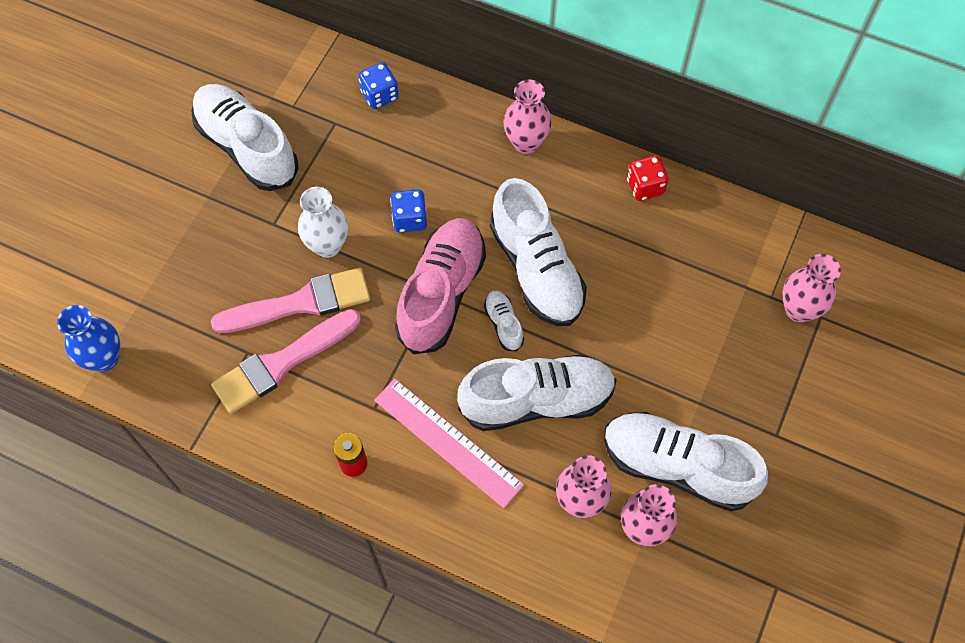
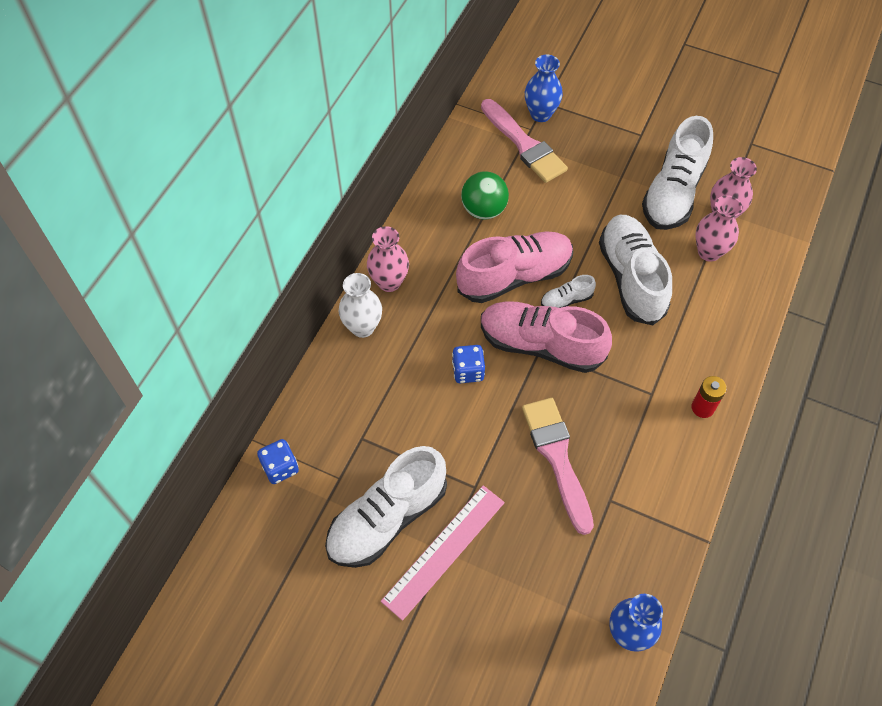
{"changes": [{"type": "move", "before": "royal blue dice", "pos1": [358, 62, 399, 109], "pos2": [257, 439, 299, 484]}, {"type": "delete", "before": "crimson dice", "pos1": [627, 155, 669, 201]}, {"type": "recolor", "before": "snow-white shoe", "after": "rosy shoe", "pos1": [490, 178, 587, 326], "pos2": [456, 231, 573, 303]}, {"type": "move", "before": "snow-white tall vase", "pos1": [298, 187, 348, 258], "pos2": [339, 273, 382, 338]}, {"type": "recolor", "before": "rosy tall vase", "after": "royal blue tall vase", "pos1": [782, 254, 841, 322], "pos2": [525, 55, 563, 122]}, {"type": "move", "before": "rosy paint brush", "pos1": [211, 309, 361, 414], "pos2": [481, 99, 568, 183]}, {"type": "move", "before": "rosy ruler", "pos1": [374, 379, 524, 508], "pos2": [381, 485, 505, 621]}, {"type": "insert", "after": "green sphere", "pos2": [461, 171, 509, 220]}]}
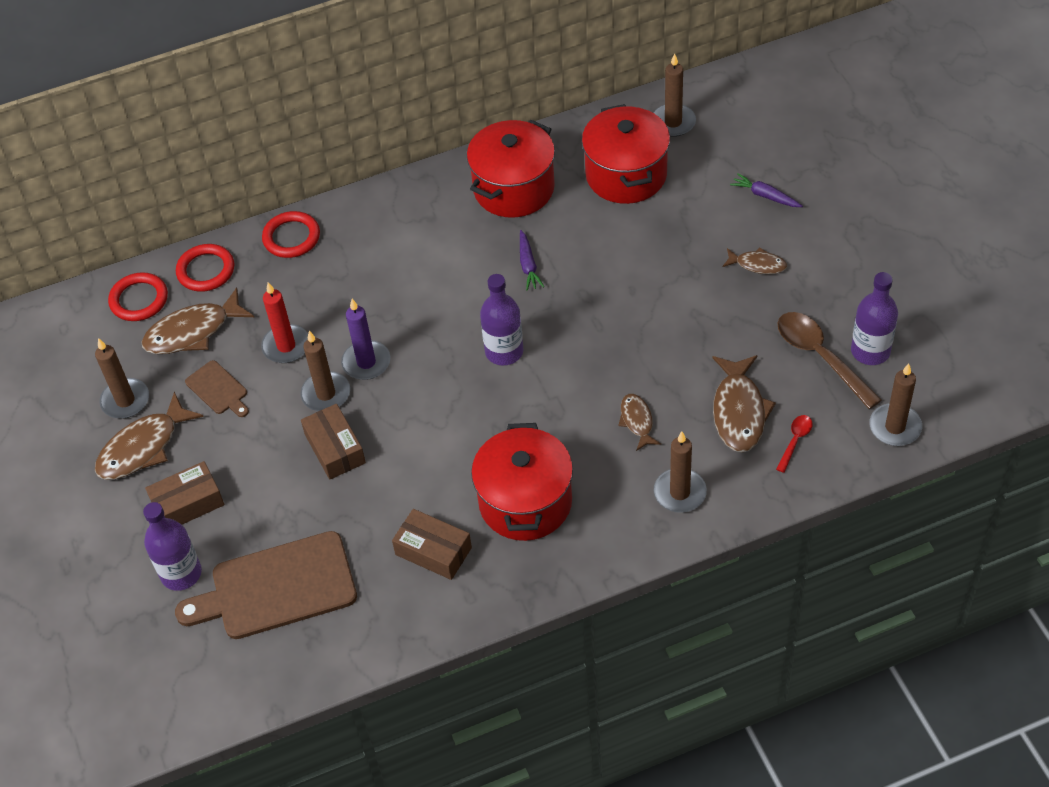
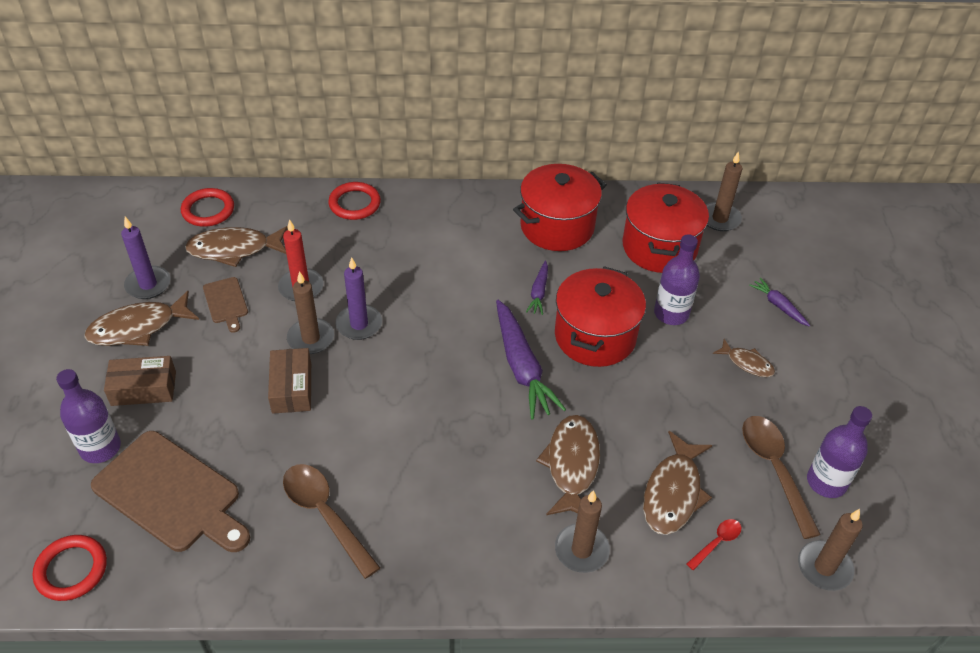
{"changes": [{"type": "move", "before": "crimson torus", "pos1": [176, 244, 234, 292], "pos2": [33, 535, 107, 601]}, {"type": "move", "before": "purple flask", "pos1": [480, 274, 523, 365], "pos2": [654, 234, 700, 325]}, {"type": "recolor", "before": "dark brown candle", "after": "purple candle", "pos1": [95, 338, 149, 419], "pos2": [121, 217, 170, 299]}, {"type": "resize", "before": "dark brown fish figure", "pos1": [618, 394, 661, 451], "pos2": [536, 415, 600, 515], "scale": 1.77}, {"type": "move", "before": "crimson cooking pot", "pos1": [471, 423, 573, 541], "pos2": [555, 266, 646, 367]}, {"type": "replace", "before": "dark brown parcel", "after": "dark brown tablespoon", "pos1": [392, 509, 472, 580], "pos2": [283, 464, 381, 579]}, {"type": "rotate", "before": "dark brown bread board", "pos1": [175, 531, 357, 639], "pos2": [91, 431, 250, 552], "turn": -150}, {"type": "insert", "after": "purple carrot", "pos2": [496, 300, 566, 420]}]}
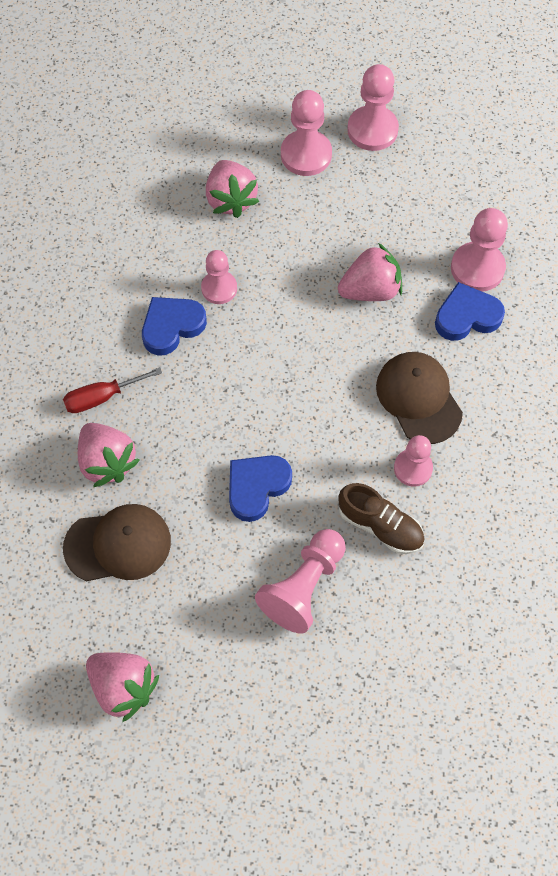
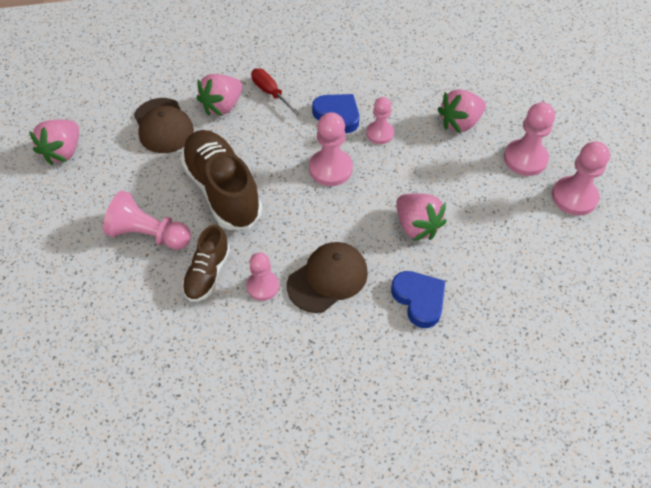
{"changes": [{"type": "move", "before": "rosy chess pawn", "pos1": [451, 208, 508, 292], "pos2": [309, 112, 353, 186]}, {"type": "replace", "before": "royal blue heart shape", "after": "dark brown shoe", "pos1": [229, 455, 292, 522], "pos2": [180, 130, 262, 230]}]}
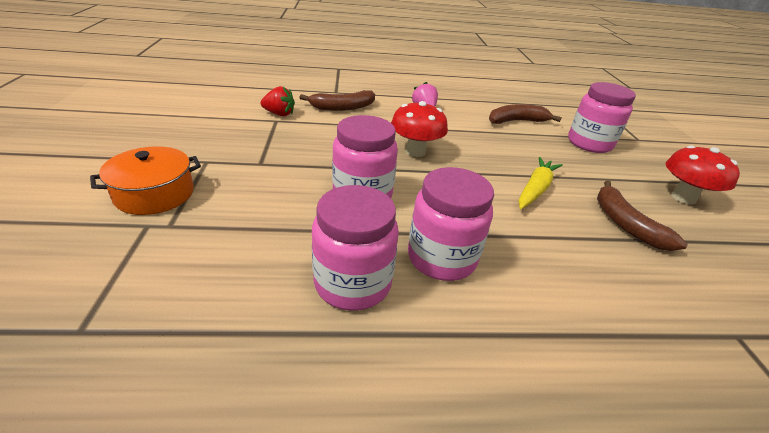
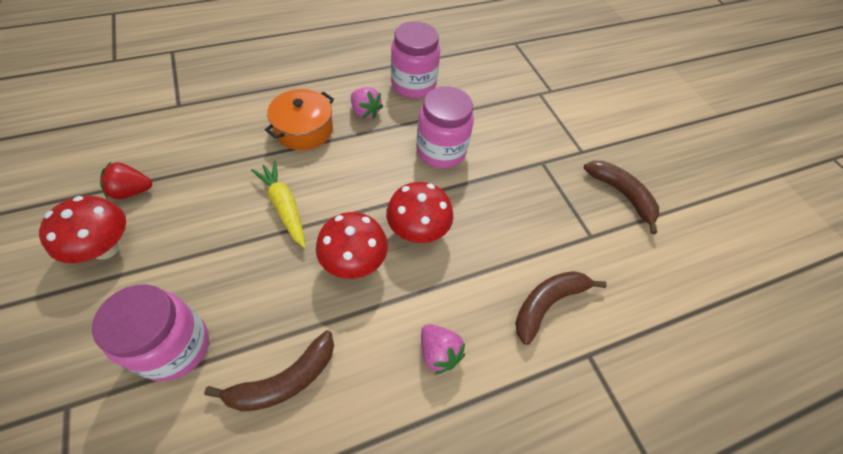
{"changes": [{"type": "move", "before": "crimson berry", "pos1": [261, 86, 295, 116], "pos2": [100, 162, 152, 200]}, {"type": "move", "before": "orange cooking pot", "pos1": [90, 146, 201, 215], "pos2": [265, 89, 334, 150]}, {"type": "rotate", "before": "bright yellow carrot", "pos1": [519, 157, 563, 209], "pos2": [251, 161, 306, 248], "turn": 135}, {"type": "replace", "before": "rosy jam jar", "after": "rosy berry", "pos1": [408, 167, 494, 281], "pos2": [351, 87, 383, 119]}, {"type": "move", "before": "dark brown banana", "pos1": [597, 180, 688, 251], "pos2": [584, 161, 660, 234]}, {"type": "insert", "after": "crimson fungus", "pos2": [316, 212, 388, 279]}]}
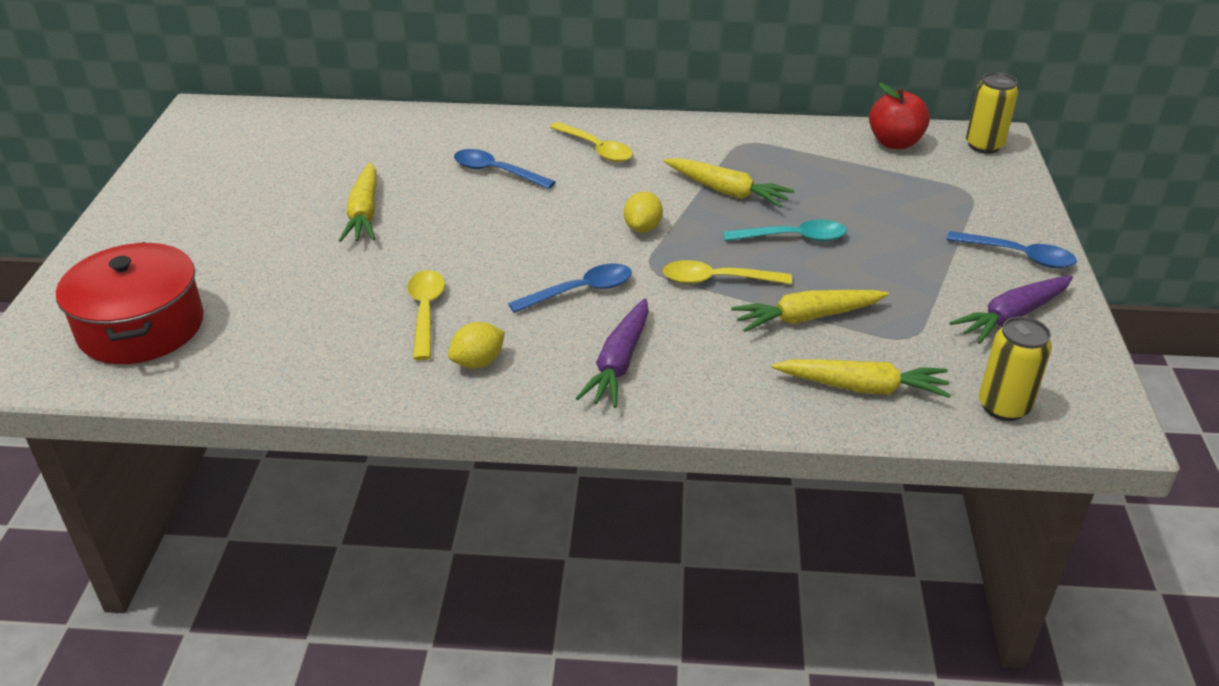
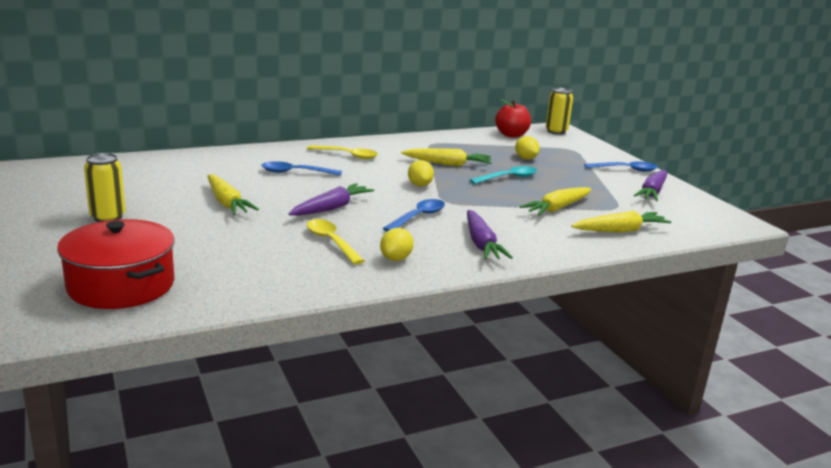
{"changes": [{"type": "delete", "before": "bright yellow tablespoon", "pos1": [663, 260, 792, 284]}, {"type": "move", "before": "bright yellow soda can", "pos1": [979, 316, 1052, 421], "pos2": [84, 153, 126, 222]}, {"type": "insert", "after": "bright yellow toy lemon", "pos2": [515, 136, 540, 160]}, {"type": "insert", "after": "purple carrot", "pos2": [289, 183, 374, 216]}]}
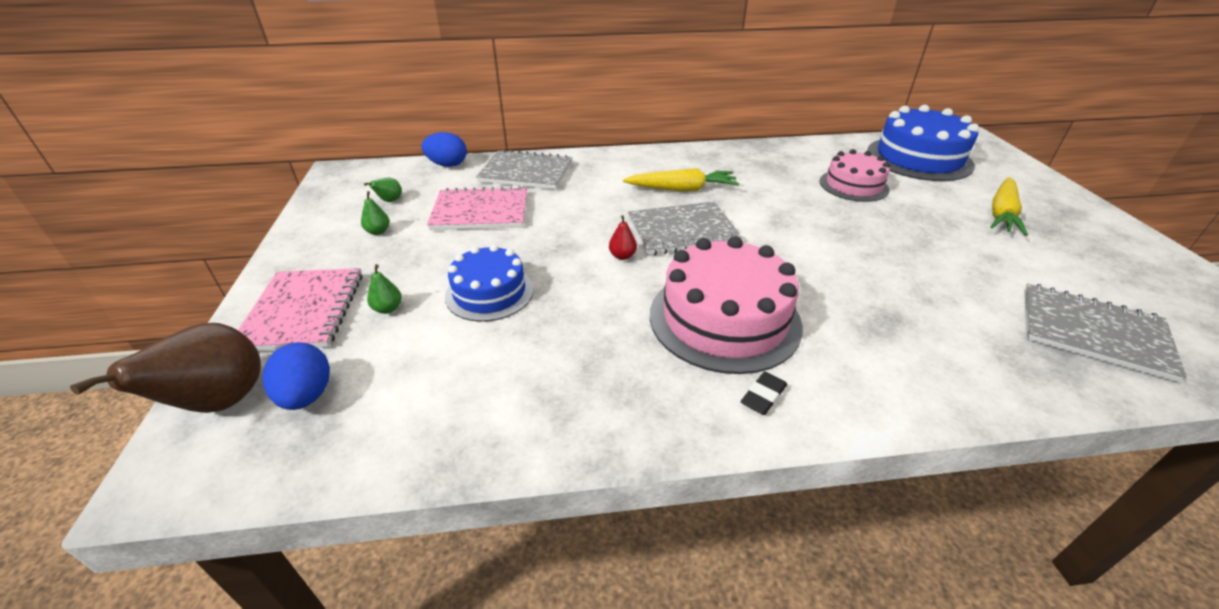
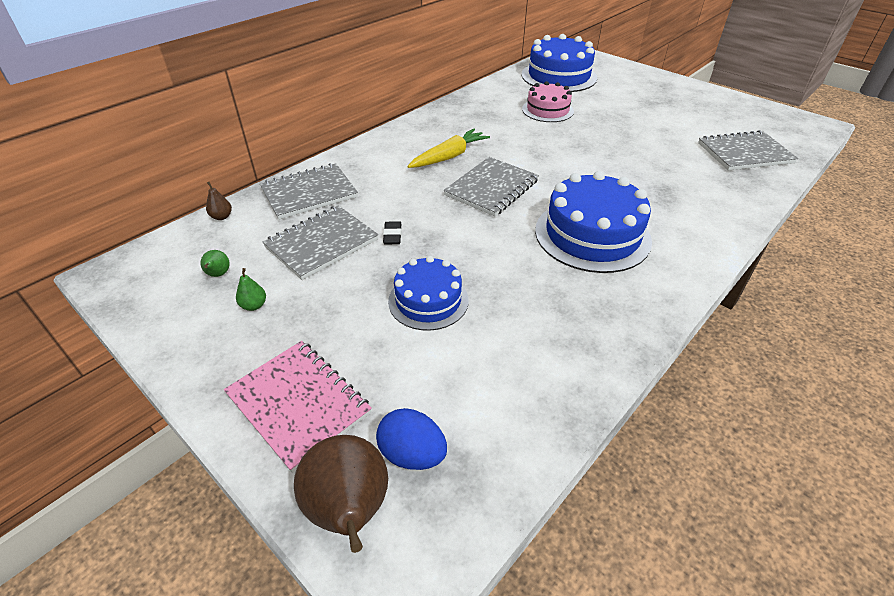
{"changes": [{"type": "replace", "before": "royal blue egg", "after": "dark brown pear fruit", "pos1": [421, 132, 467, 167], "pos2": [206, 182, 232, 220]}, {"type": "delete", "before": "bright yellow carrot", "pos1": [990, 177, 1028, 236]}, {"type": "recolor", "before": "rosy notebook", "after": "gray notebook", "pos1": [427, 186, 527, 230], "pos2": [263, 205, 378, 280]}, {"type": "delete", "before": "crimson pear fruit", "pos1": [609, 215, 637, 260]}, {"type": "recolor", "before": "rosy gateau", "after": "royal blue gateau", "pos1": [650, 236, 803, 374], "pos2": [535, 171, 652, 273]}, {"type": "delete", "before": "green pear fruit", "pos1": [367, 264, 402, 314]}, {"type": "move", "before": "ebony pencil eraser", "pos1": [741, 372, 787, 415], "pos2": [383, 221, 402, 244]}]}
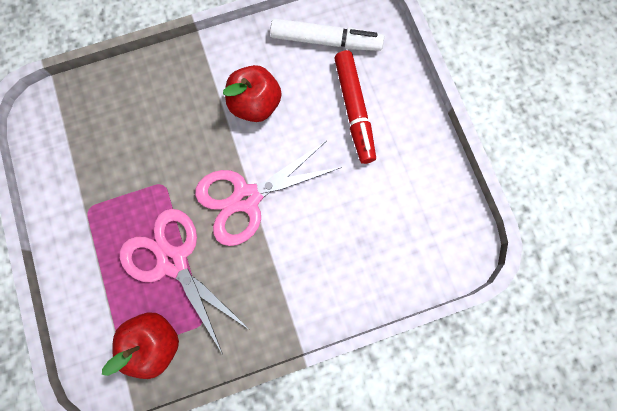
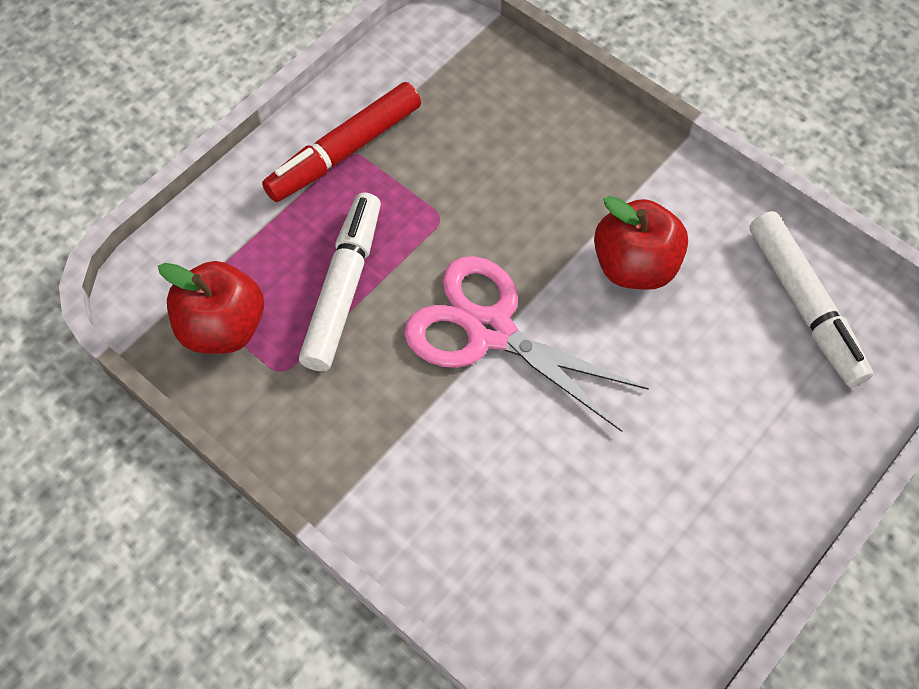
{"changes": [{"type": "move", "before": "crimson felt pen", "pos1": [334, 50, 376, 164], "pos2": [262, 82, 421, 202]}, {"type": "replace", "before": "rosy shears", "after": "snow-white felt pen", "pos1": [120, 209, 250, 354], "pos2": [299, 192, 381, 372]}]}
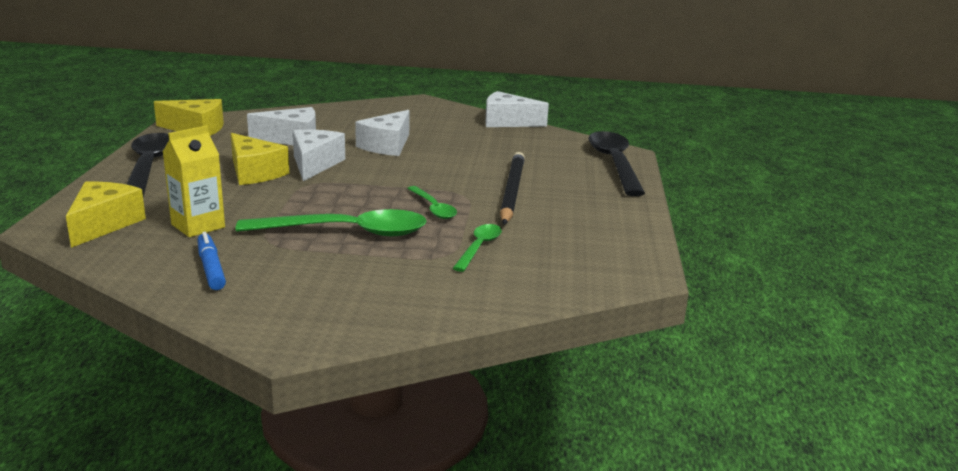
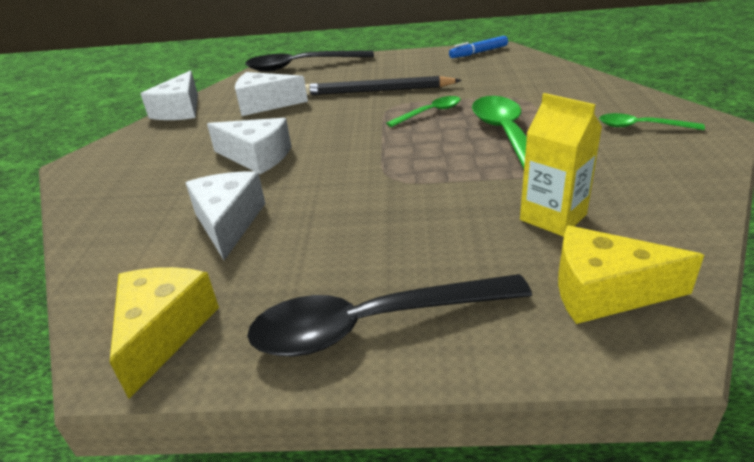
{"changes": [{"type": "move", "before": "snow-white piece of cheese", "pos1": [293, 129, 345, 181], "pos2": [235, 72, 308, 116]}, {"type": "delete", "before": "bright yellow piece of cheese", "pos1": [231, 133, 289, 185]}, {"type": "move", "before": "green tablespoon", "pos1": [452, 224, 502, 272], "pos2": [599, 113, 705, 130]}, {"type": "move", "before": "royal blue felt pen", "pos1": [197, 232, 226, 290], "pos2": [449, 36, 508, 58]}]}
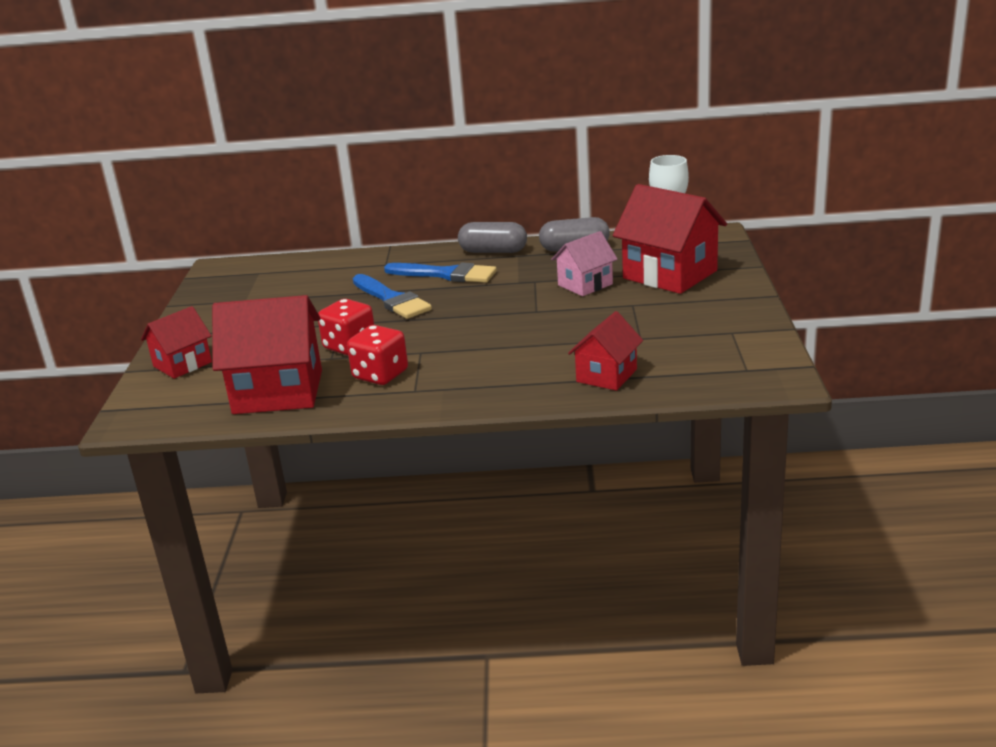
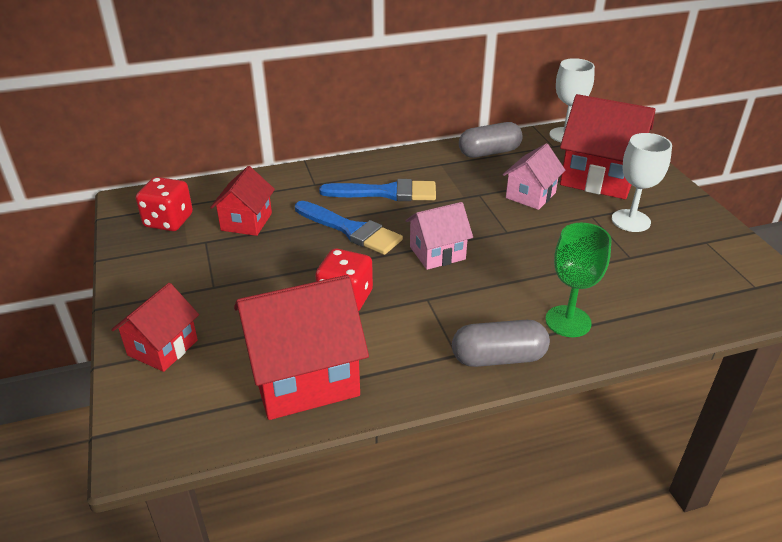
{"changes": [{"type": "move", "before": "gray pill shape", "pos1": [458, 222, 527, 253], "pos2": [452, 320, 550, 367]}, {"type": "move", "before": "crimson house", "pos1": [568, 311, 643, 391], "pos2": [210, 166, 275, 236]}, {"type": "move", "before": "crimson dice", "pos1": [347, 325, 408, 385], "pos2": [136, 177, 193, 231]}, {"type": "insert", "after": "snow-white wine glass", "pos2": [612, 133, 672, 232]}, {"type": "insert", "after": "rosy house", "pos2": [405, 202, 473, 270]}, {"type": "insert", "after": "green wine glass", "pos2": [545, 223, 611, 337]}]}
